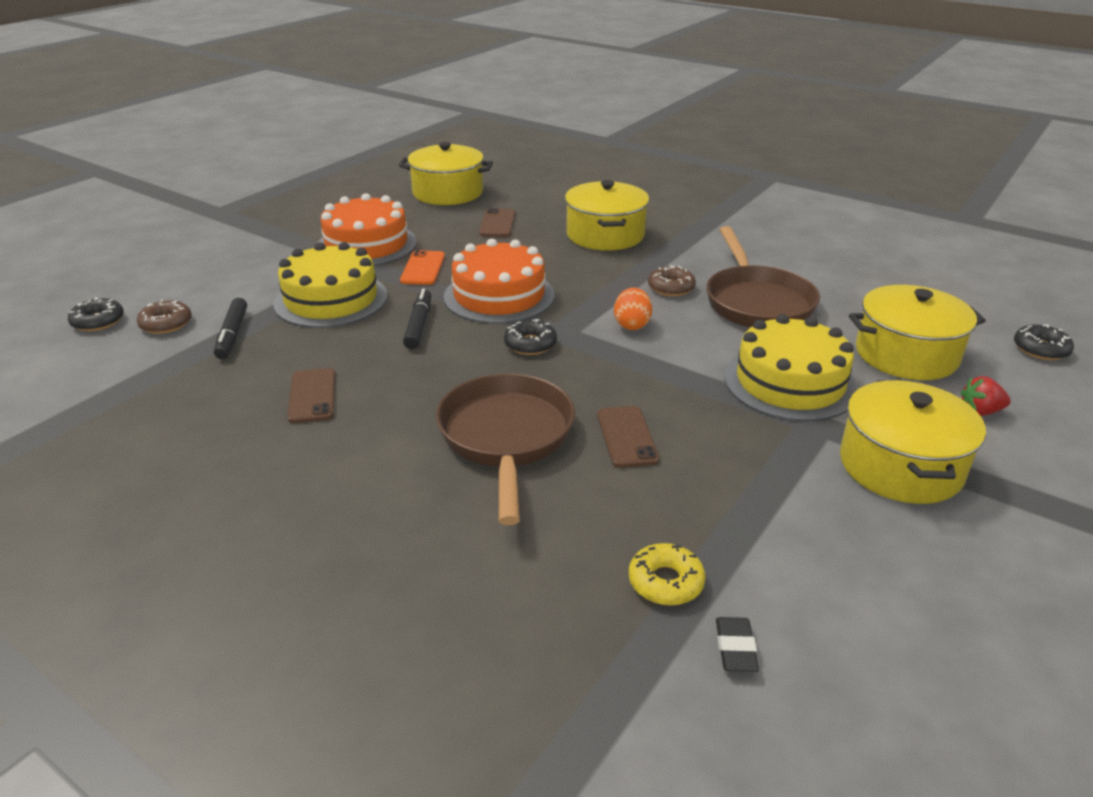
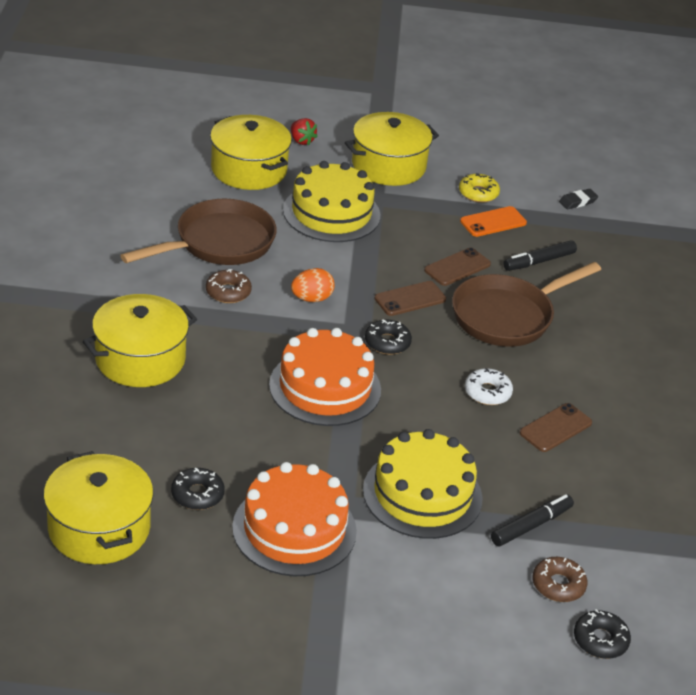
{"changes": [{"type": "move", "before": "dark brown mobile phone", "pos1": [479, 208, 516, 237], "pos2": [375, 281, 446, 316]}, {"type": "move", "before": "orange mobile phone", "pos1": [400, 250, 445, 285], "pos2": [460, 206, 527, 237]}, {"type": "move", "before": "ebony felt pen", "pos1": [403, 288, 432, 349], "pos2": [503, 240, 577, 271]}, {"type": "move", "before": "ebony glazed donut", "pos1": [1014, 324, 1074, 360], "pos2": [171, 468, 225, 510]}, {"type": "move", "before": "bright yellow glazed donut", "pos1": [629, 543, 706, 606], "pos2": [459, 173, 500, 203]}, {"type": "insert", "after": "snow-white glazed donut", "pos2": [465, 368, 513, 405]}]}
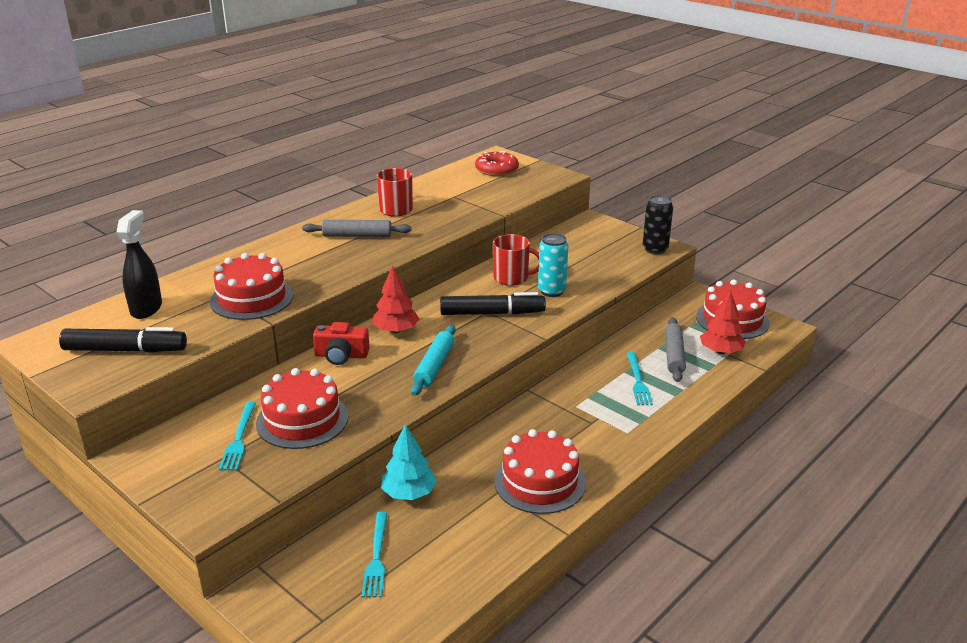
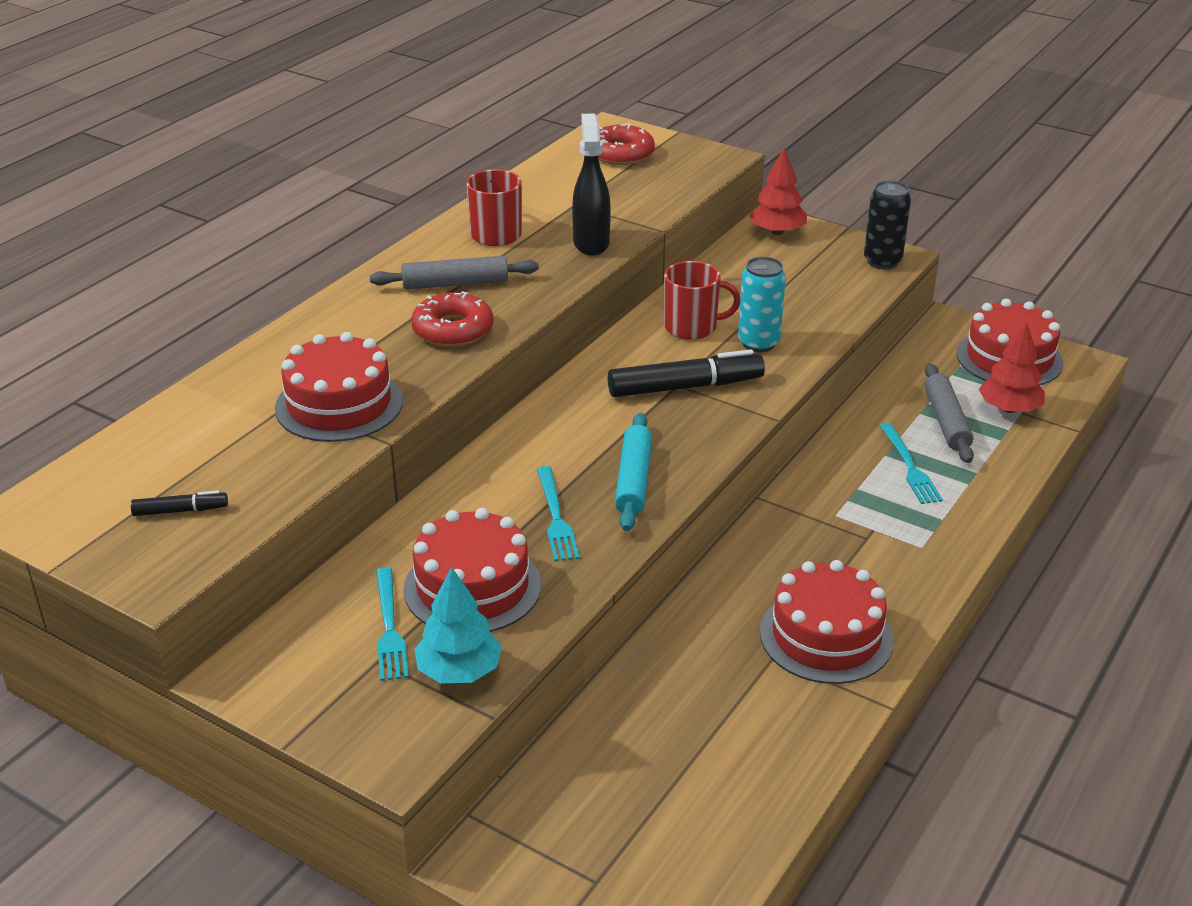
{"changes": [{"type": "move", "before": "ebony spray cleaner", "pos1": [117, 210, 162, 319], "pos2": [572, 113, 611, 256]}, {"type": "move", "before": "crimson tree", "pos1": [372, 265, 419, 333], "pos2": [749, 148, 807, 235]}, {"type": "delete", "before": "crimson photo camera", "pos1": [313, 322, 369, 365]}, {"type": "resize", "before": "ebony felt pen", "pos1": [59, 327, 187, 353], "pos2": [131, 490, 228, 516], "scale": 0.49}, {"type": "move", "before": "turquoise tree", "pos1": [381, 424, 437, 500], "pos2": [414, 567, 502, 683]}, {"type": "move", "before": "turquoise table fork", "pos1": [362, 512, 387, 597], "pos2": [537, 466, 580, 562]}, {"type": "insert", "after": "crimson glazed donut", "pos2": [411, 291, 494, 347]}]}
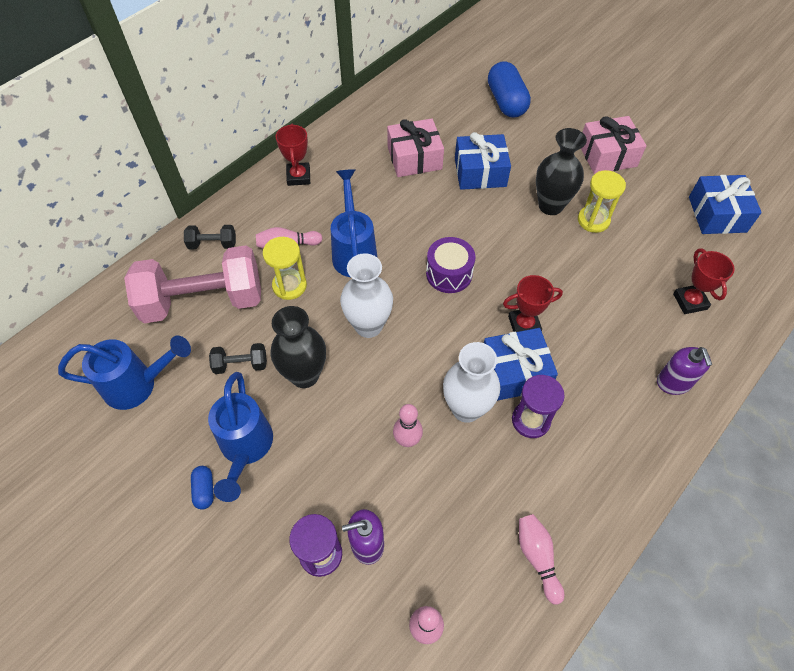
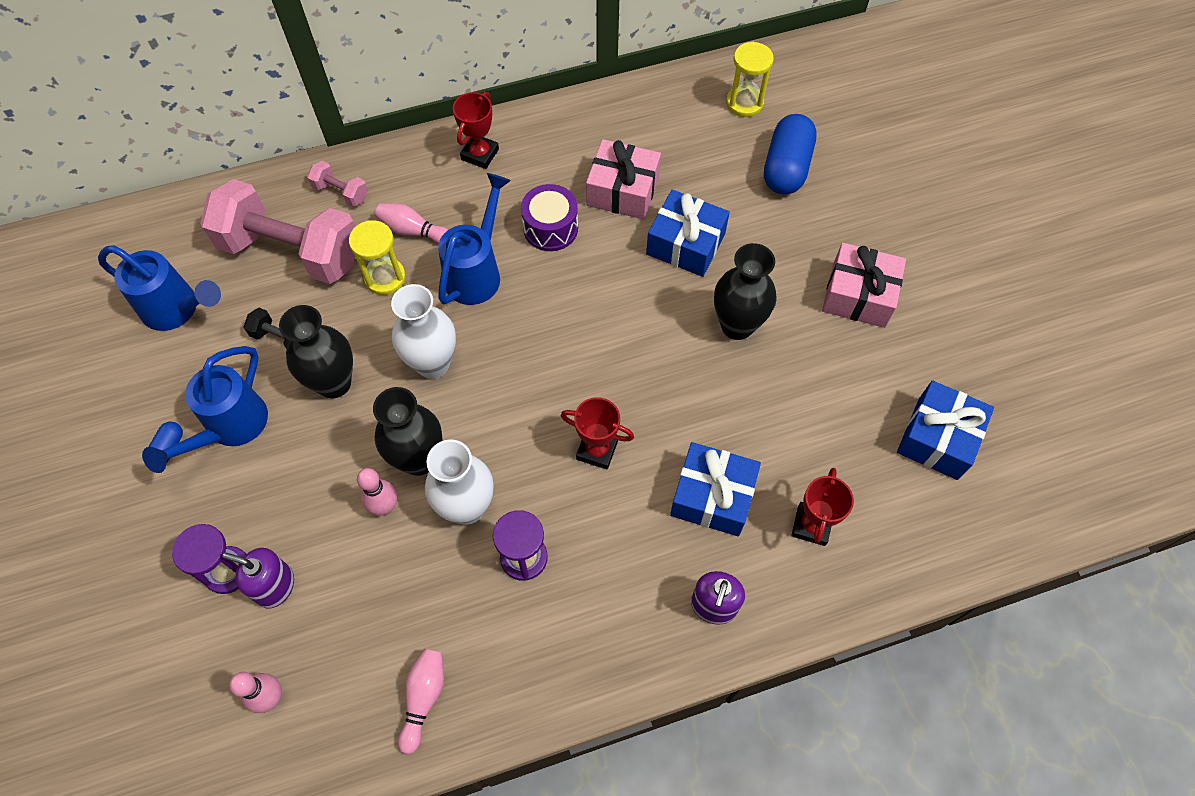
{"changes": [{"type": "move", "before": "bright yellow hourglass", "pos1": [578, 170, 626, 233], "pos2": [726, 42, 774, 117]}, {"type": "recolor", "before": "ebony dumbbell", "after": "rosy dumbbell", "pos1": [184, 225, 236, 249], "pos2": [307, 161, 368, 207]}, {"type": "move", "before": "purple drum", "pos1": [426, 237, 475, 293], "pos2": [521, 184, 578, 251]}, {"type": "move", "before": "royal blue gift", "pos1": [484, 328, 558, 401], "pos2": [670, 442, 761, 536]}, {"type": "insert", "after": "ebony tall vase", "pos2": [373, 387, 442, 476]}]}
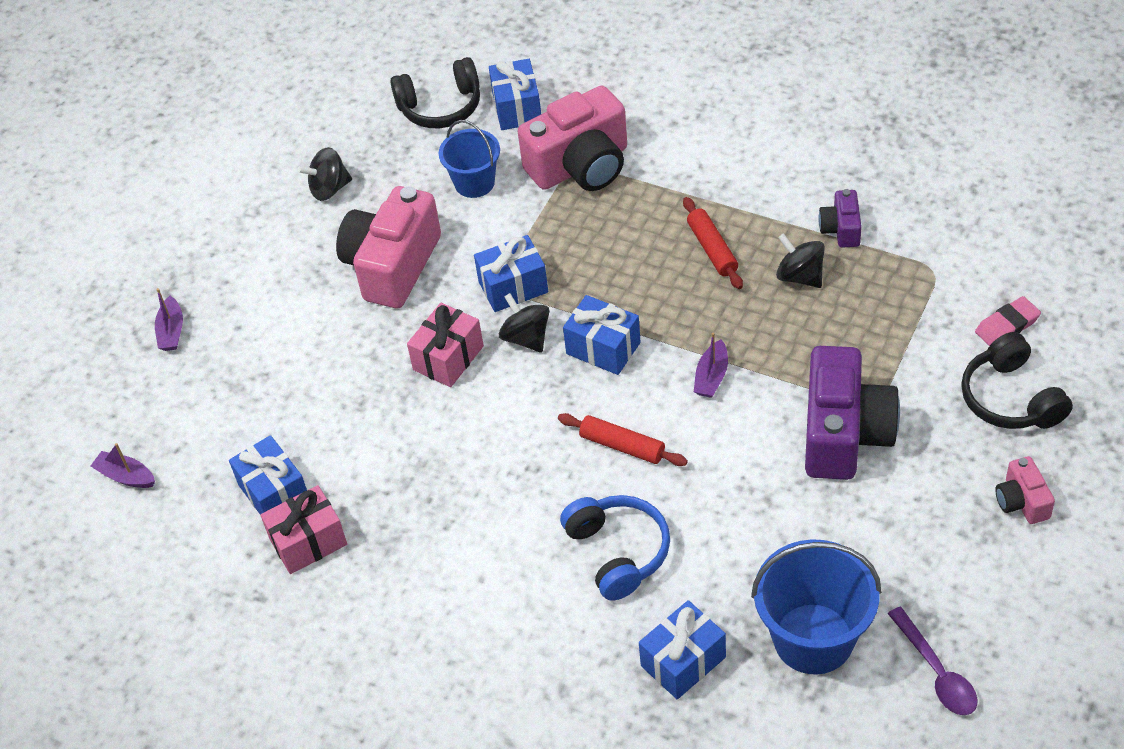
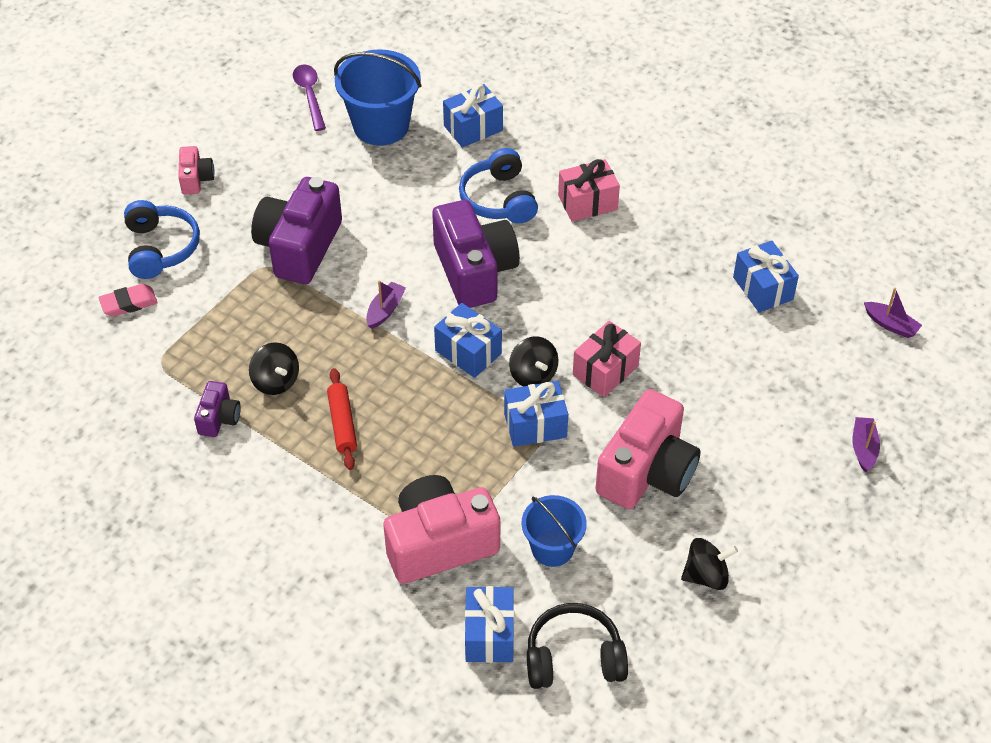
{"changes": [{"type": "recolor", "before": "ebony headset", "after": "royal blue headset", "pos1": [961, 332, 1073, 429], "pos2": [124, 200, 200, 279]}, {"type": "replace", "before": "crimson dough roller", "after": "purple photo camera", "pos1": [558, 413, 688, 466], "pos2": [432, 200, 520, 308]}, {"type": "move", "before": "rosy gift", "pos1": [260, 485, 347, 574], "pos2": [558, 159, 620, 222]}]}
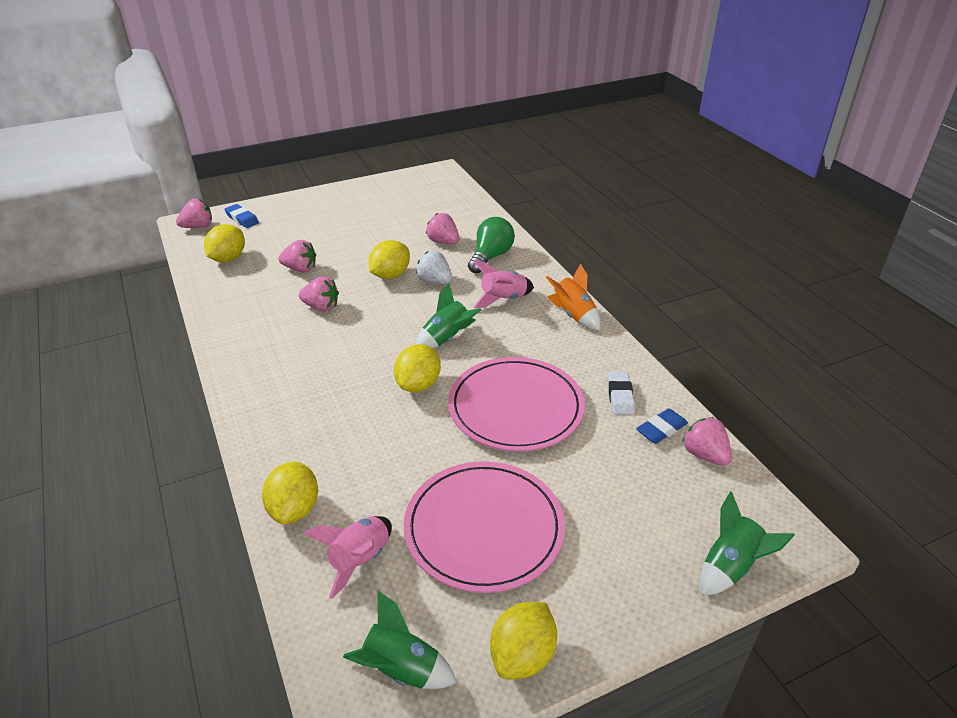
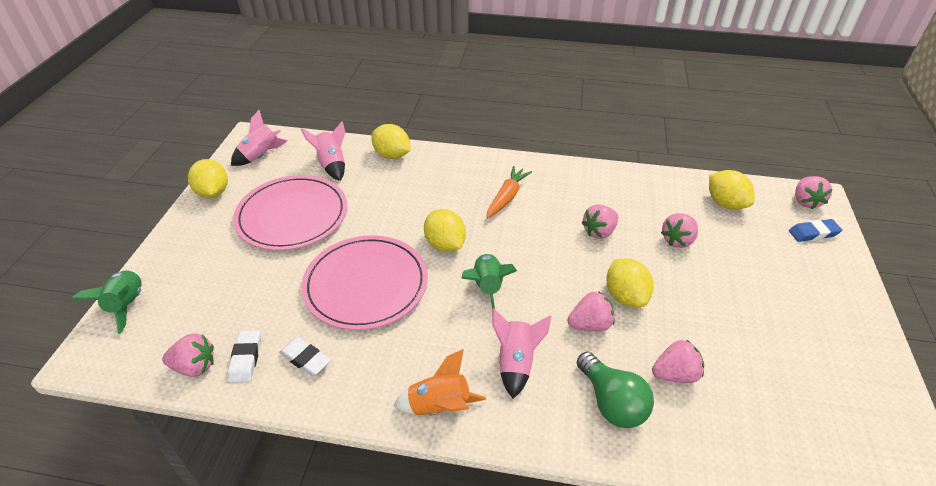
{"changes": [{"type": "recolor", "before": "snow-white berry", "after": "rosy berry", "pos1": [416, 251, 453, 284], "pos2": [567, 291, 615, 331]}, {"type": "recolor", "before": "royal blue pencil eraser", "after": "snow-white pencil eraser", "pos1": [636, 408, 688, 444], "pos2": [228, 330, 261, 383]}, {"type": "recolor", "before": "green spaceship", "after": "rosy spaceship", "pos1": [343, 591, 457, 689], "pos2": [231, 110, 288, 166]}, {"type": "insert", "after": "orange carrot", "pos2": [486, 166, 532, 218]}]}
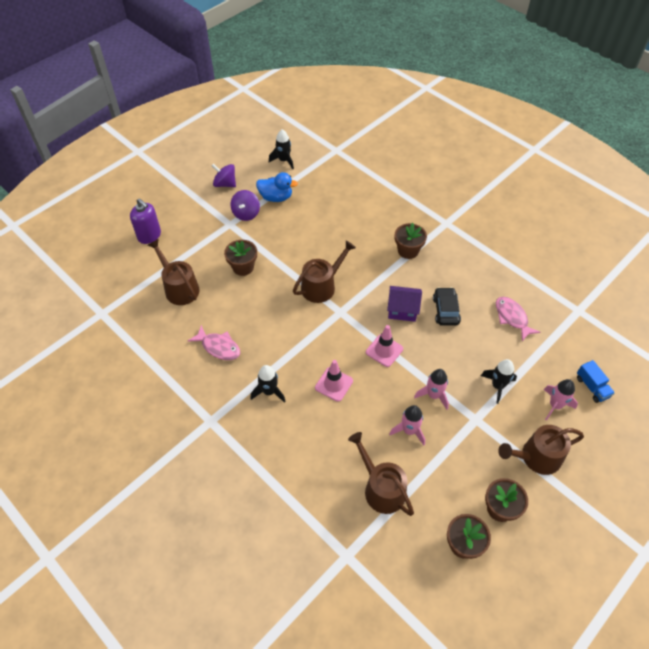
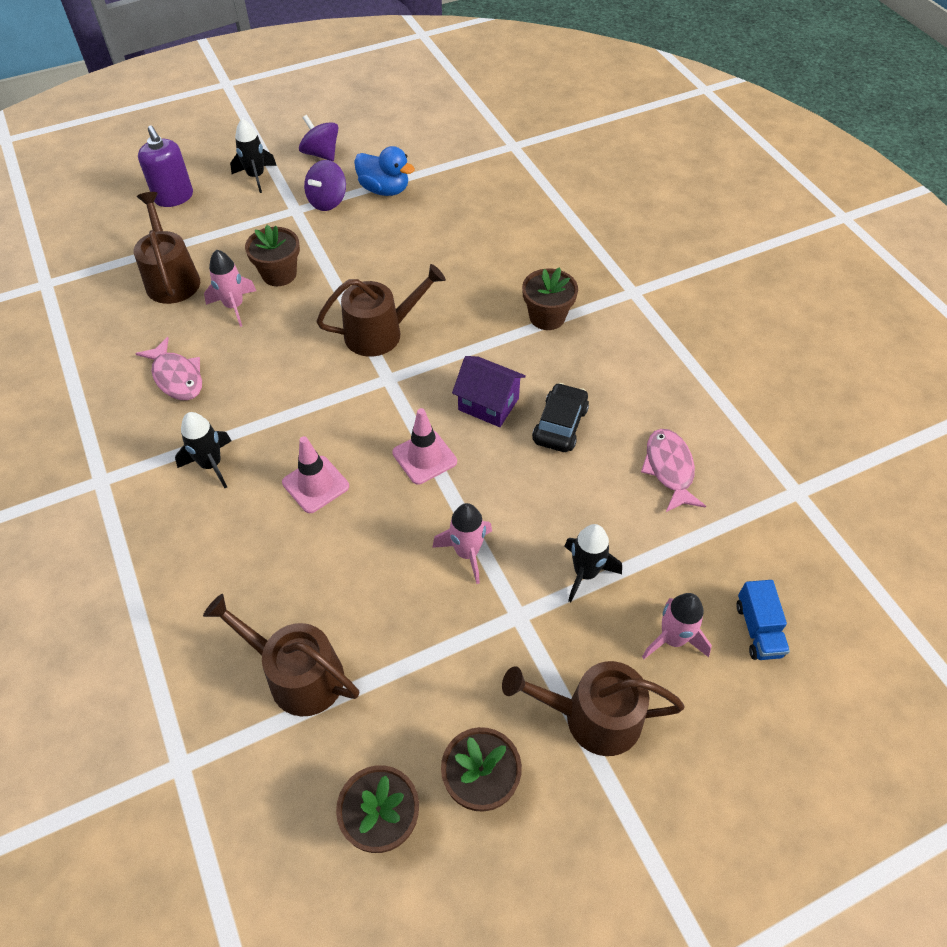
{"changes": [{"type": "move", "before": "ebony spaceship", "pos1": [269, 130, 294, 169], "pos2": [230, 119, 277, 193]}, {"type": "move", "before": "rosy spaceship", "pos1": [389, 405, 425, 445], "pos2": [204, 249, 256, 327]}, {"type": "rotate", "before": "dark brown watering can", "pos1": [348, 432, 414, 516], "pos2": [203, 594, 359, 716], "turn": -45}]}
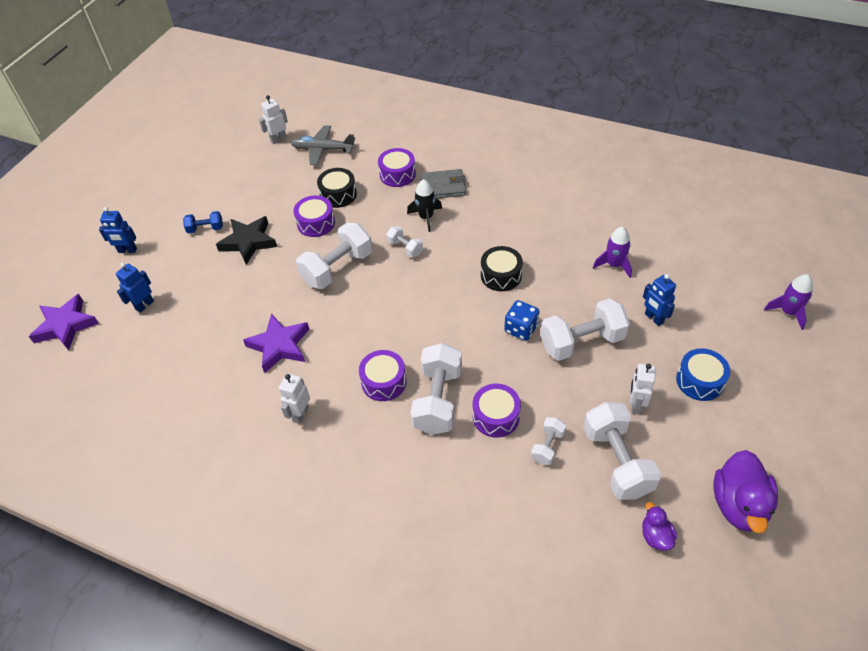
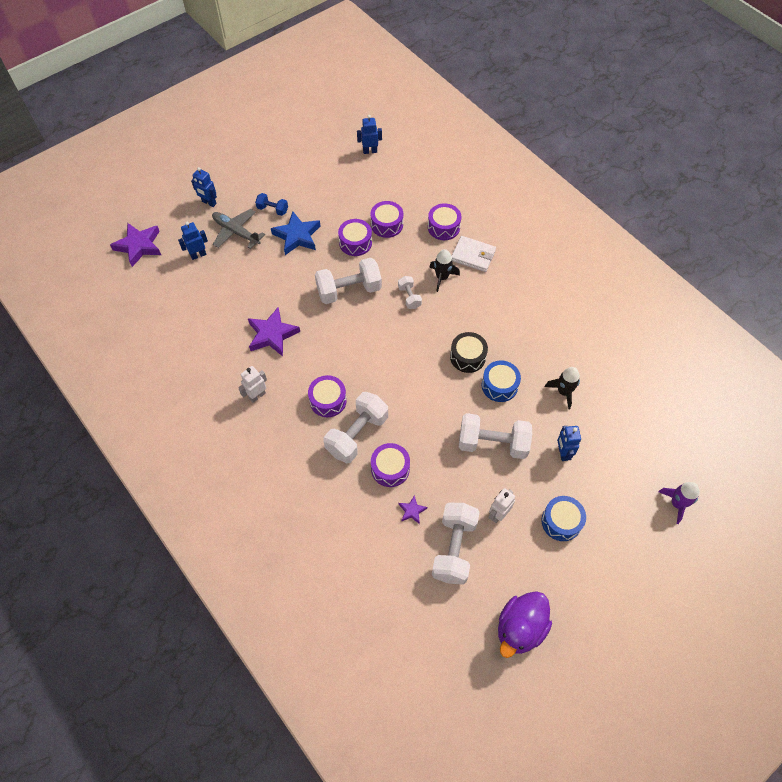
{"changes": [{"type": "recolor", "before": "snow-white toy robot", "after": "royal blue toy robot", "pos1": [259, 95, 288, 144], "pos2": [357, 115, 382, 154]}, {"type": "move", "before": "gray aeroplane", "pos1": [290, 125, 356, 165], "pos2": [212, 209, 265, 249]}, {"type": "recolor", "before": "ebony drum", "after": "purple drum", "pos1": [317, 168, 357, 208], "pos2": [370, 201, 403, 238]}, {"type": "recolor", "before": "gray billfold", "after": "snow-white billfold", "pos1": [421, 169, 466, 199], "pos2": [452, 236, 496, 272]}, {"type": "recolor", "before": "ebony star", "after": "royal blue star", "pos1": [216, 216, 277, 265], "pos2": [271, 211, 320, 255]}, {"type": "recolor", "before": "purple spaceship", "after": "ebony spaceship", "pos1": [593, 227, 632, 278], "pos2": [545, 367, 580, 410]}, {"type": "delete", "before": "royal blue dice", "pos1": [504, 300, 540, 341]}, {"type": "replace", "before": "snow-white dumbbell", "after": "purple star", "pos1": [531, 417, 566, 465], "pos2": [399, 495, 427, 524]}, {"type": "delete", "before": "purple duck", "pos1": [642, 502, 677, 551]}, {"type": "insert", "after": "royal blue drum", "pos2": [482, 360, 521, 402]}]}
